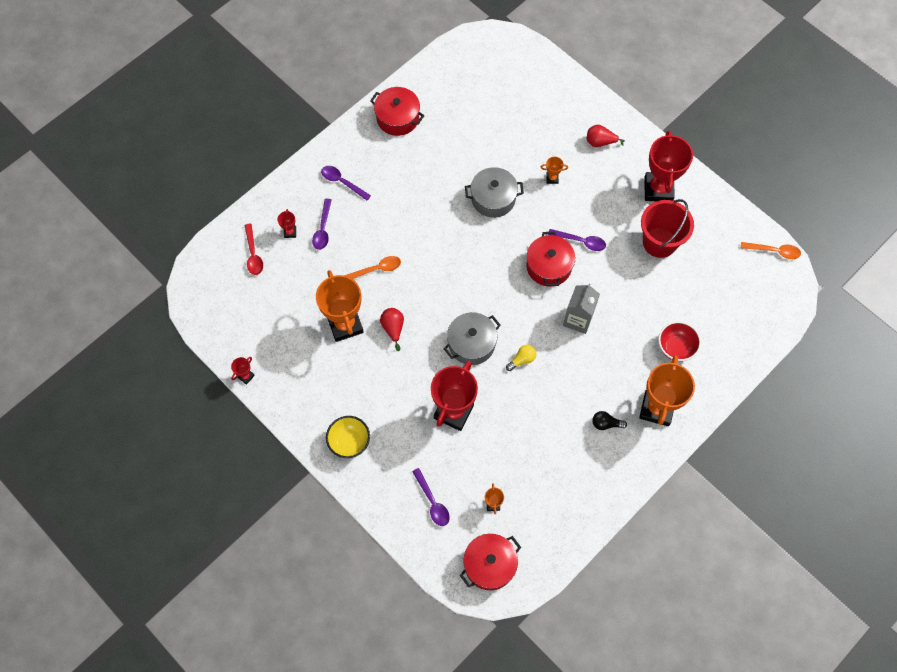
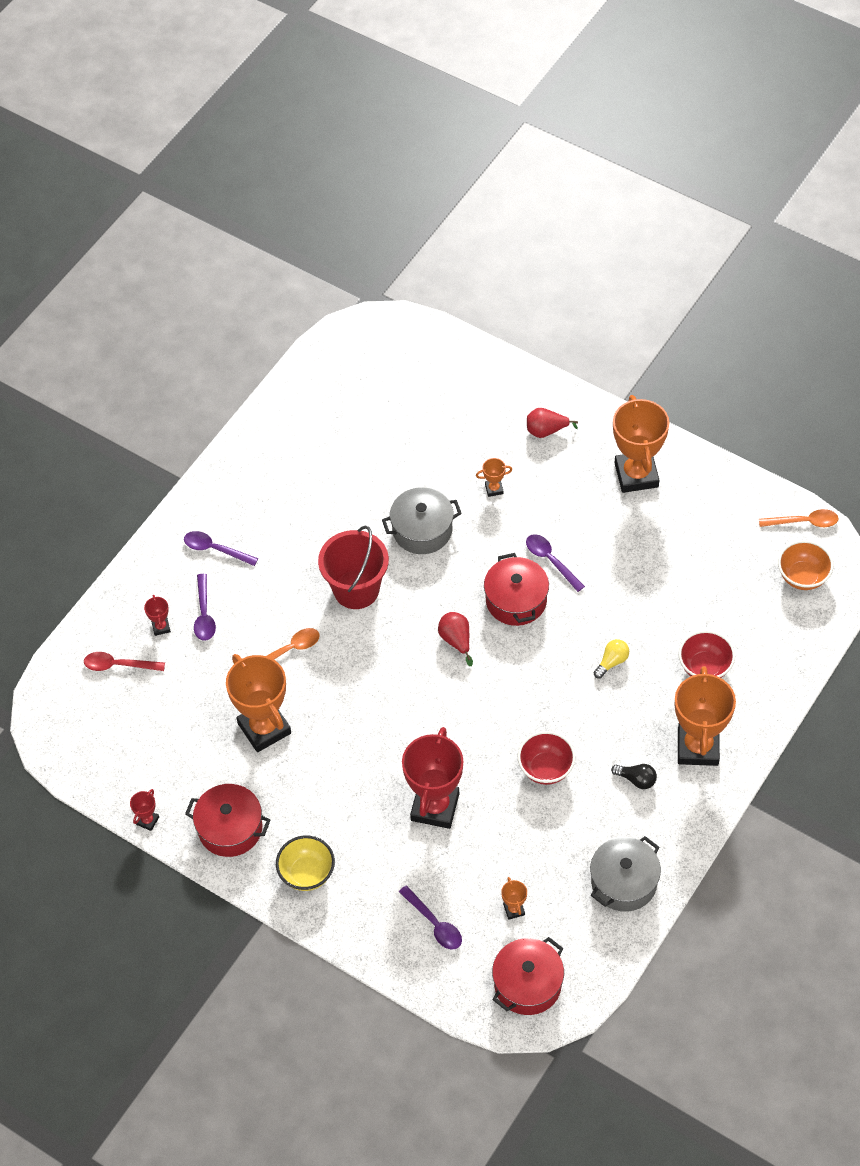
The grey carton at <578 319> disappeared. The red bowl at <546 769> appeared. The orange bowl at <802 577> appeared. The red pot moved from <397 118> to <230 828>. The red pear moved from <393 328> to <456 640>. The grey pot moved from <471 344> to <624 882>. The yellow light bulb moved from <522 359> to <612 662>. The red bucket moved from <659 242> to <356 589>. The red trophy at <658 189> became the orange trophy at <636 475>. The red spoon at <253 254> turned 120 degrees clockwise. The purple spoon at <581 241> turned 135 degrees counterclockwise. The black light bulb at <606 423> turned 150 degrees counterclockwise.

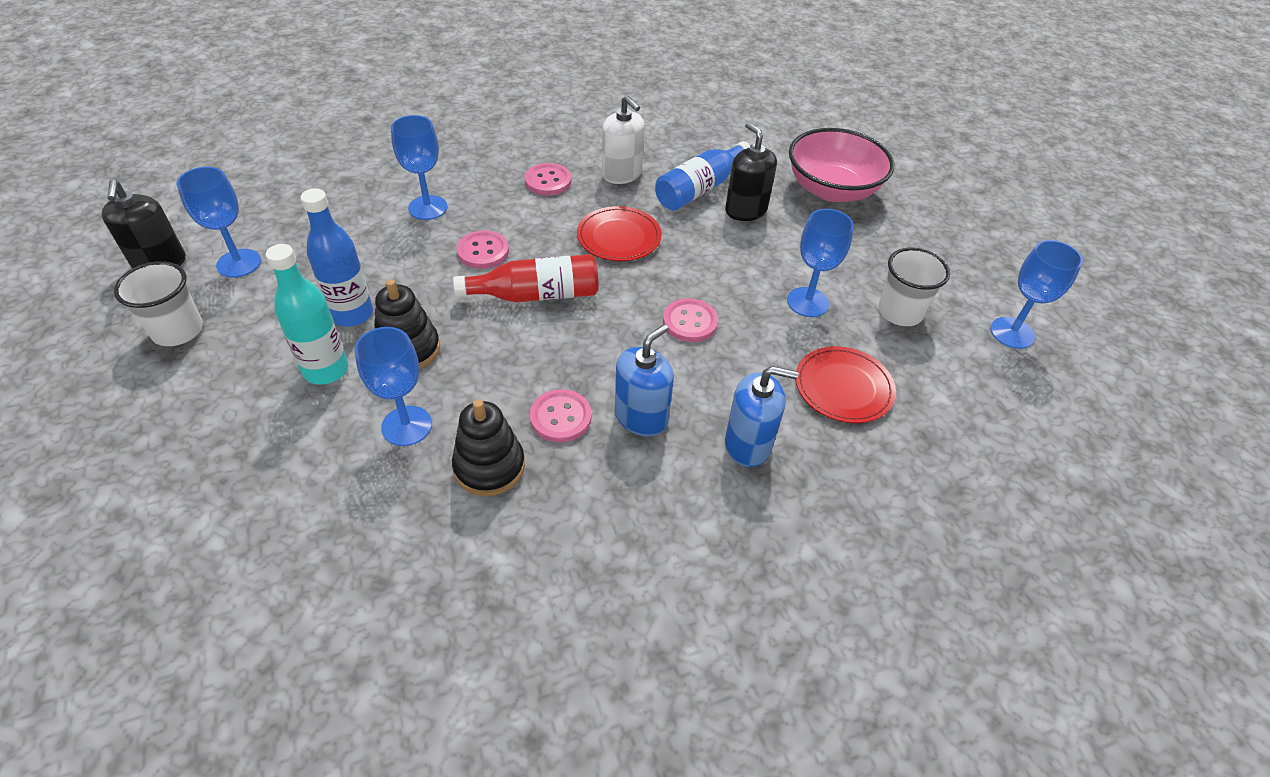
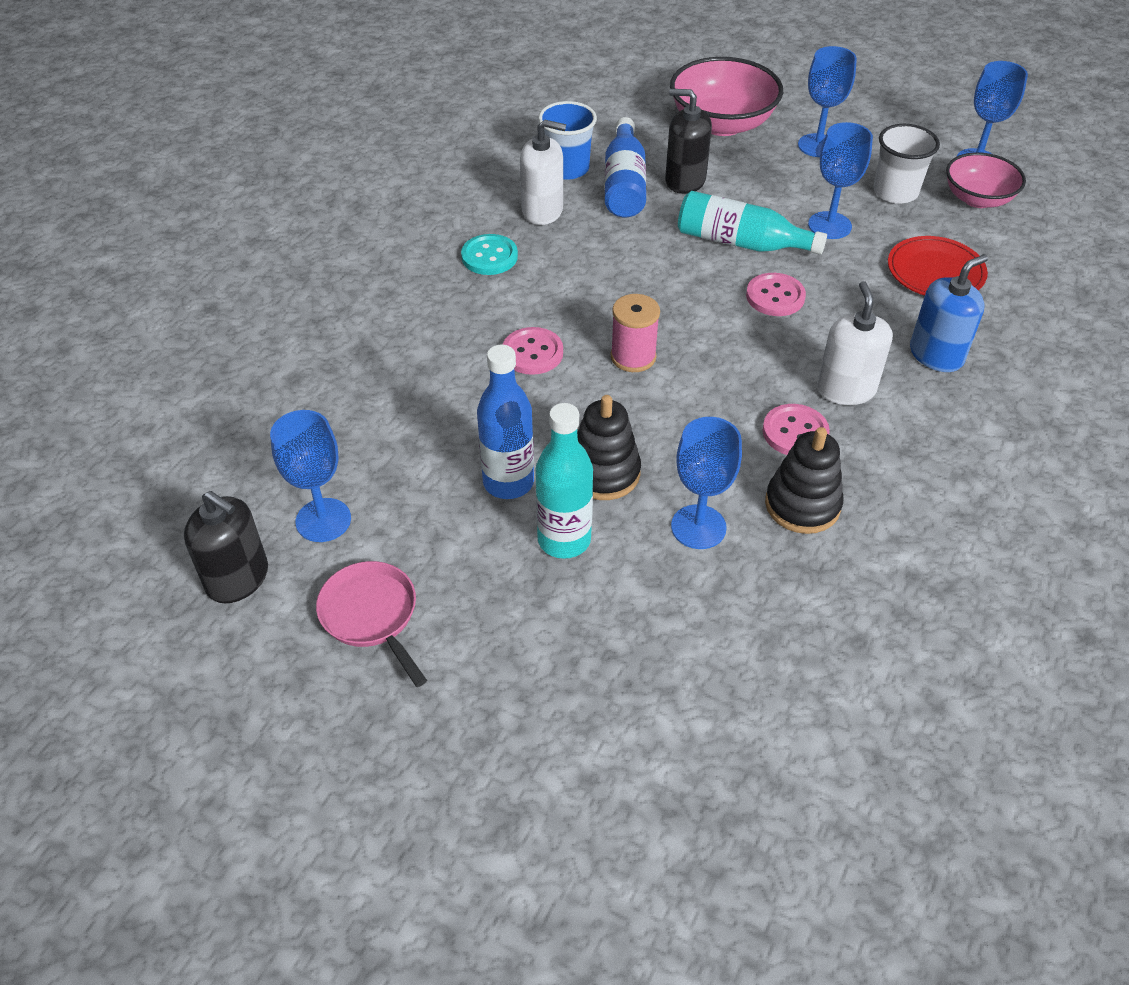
The red plate at <619 237> disappeared. The blue cup at <567 168> appeared. The turquoise bottle at <741 242> appeared. The pink bowl at <977 199> appeared. The blue goblet moved from <428 208> to <818 146>. The white cup at <178 330> was replaced by the pink pan at <372 615>. The red bottle at <536 295> was replaced by the pink spool at <633 357>. The pink button at <548 181> became the turquoise button at <489 256>. The blue soap dispenser at <641 417> became the white soap dispenser at <846 389>.

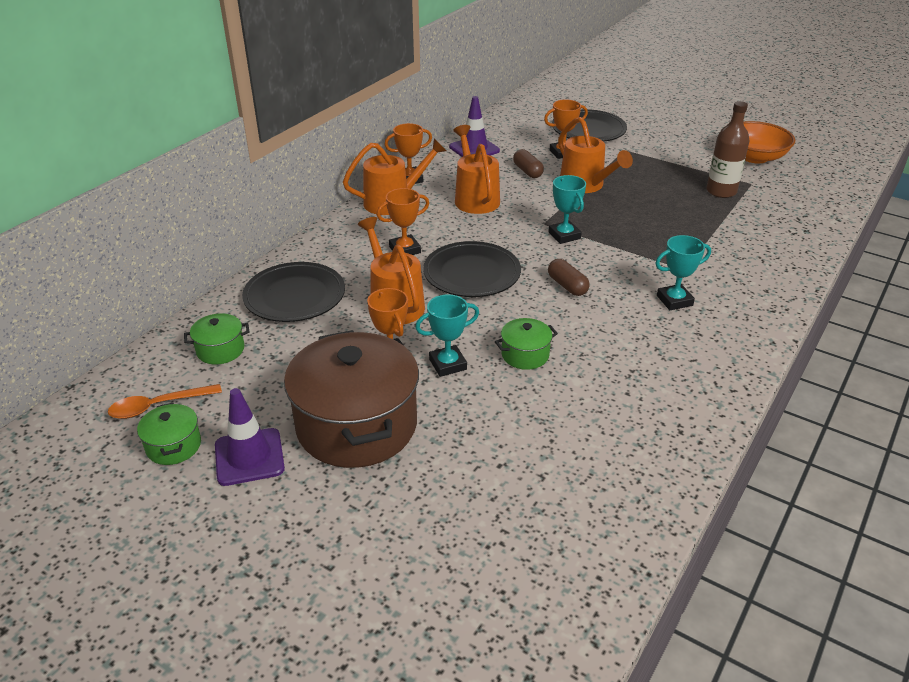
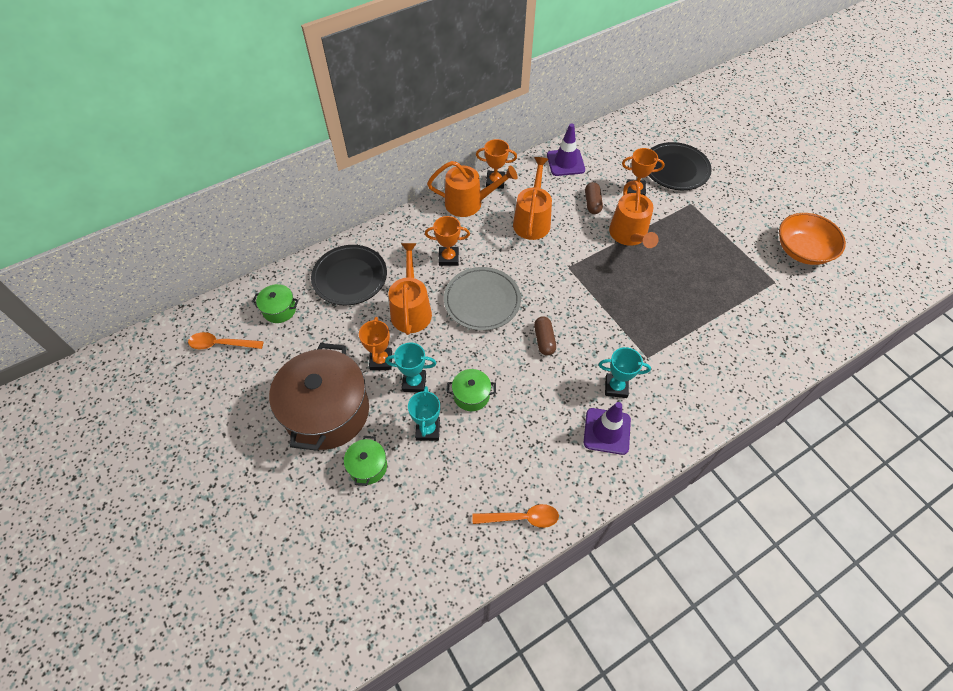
The brown bottle at <721 191> disappeared. The orange spoon at <522 518> appeared. The green pot moved from <174 446> to <368 466>. The purple traffic cone moved from <249 457> to <607 431>. The turquoise trophy moved from <564 235> to <427 430>. The black plate at <472 273> became the grey plate at <482 301>.

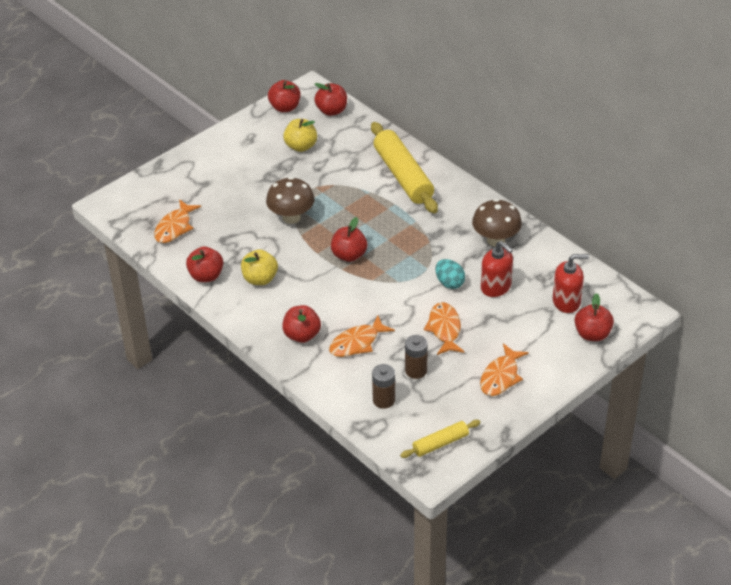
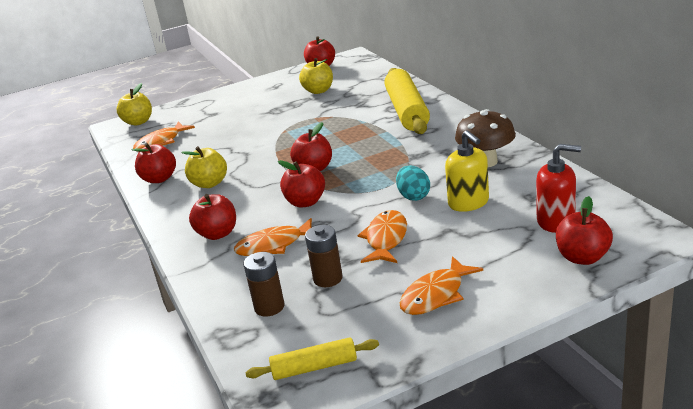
The brown mushroom at <291 217> disappeared. The yellow apple at <138 122> appeared. The red apple moved from <331 110> to <305 202>. The red soap dispenser at <496 287> became the yellow soap dispenser at <468 203>.

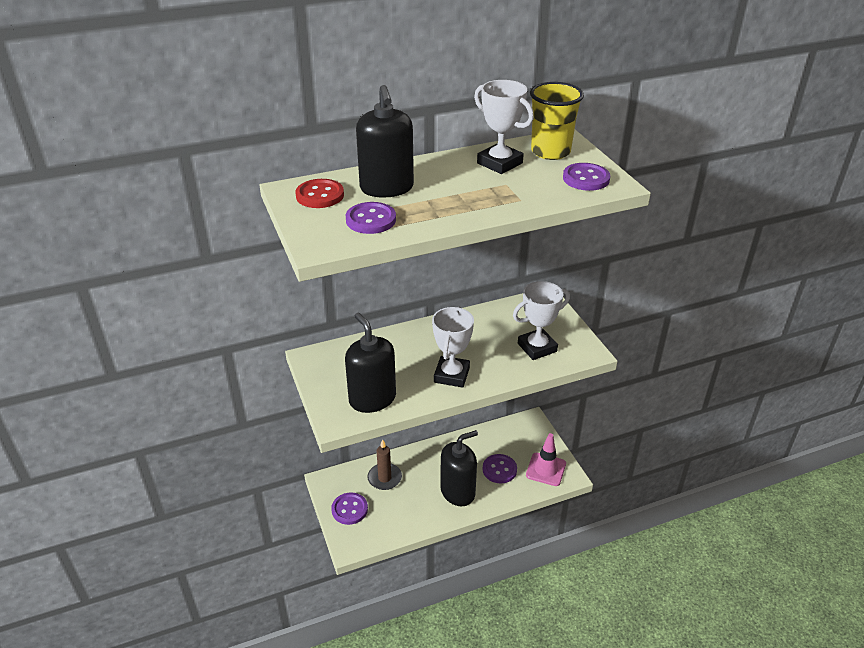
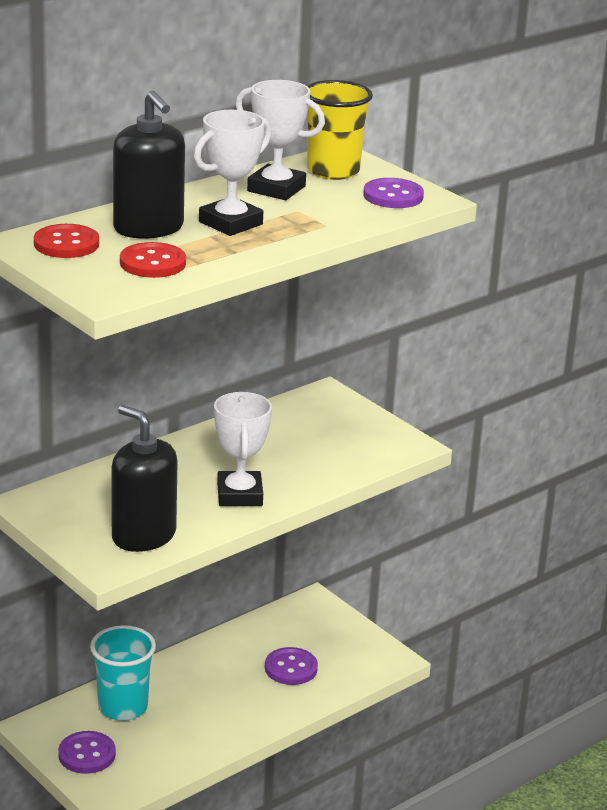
The black soap dispenser at <458 492> disappeared. The pink traffic cone at <546 469> disappeared. The white trophy moved from <537 347> to <230 223>. The brown candle at <384 478> was replaced by the turquoise cup at <123 707>. The purple button at <371 220> became the red button at <152 263>.

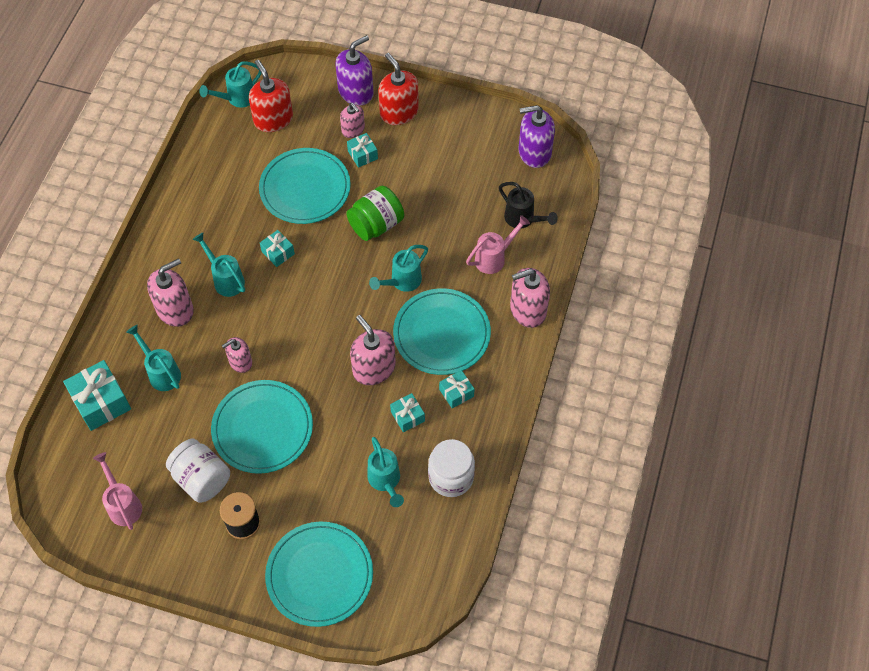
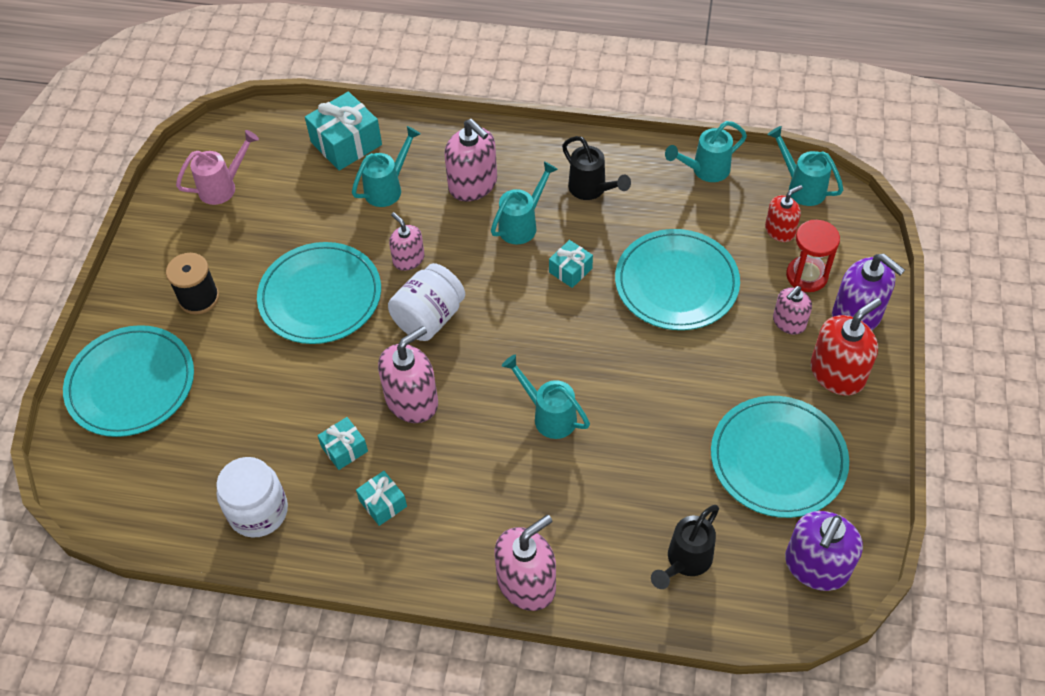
The green jar at <376 225> disappeared. The turquoise gift at <362 155> disappeared. The pink watering can at <494 258> disappeared. The black watering can at <592 190> appeared. The red hourglass at <806 276> appeared. The white jar moved from <201 478> to <429 318>. The turquoise watering can moved from <385 481> to <705 170>. The turquoise plate moved from <441 334> to <778 459>. The pink soap dispenser at <527 310> turned 75 degrees clockwise. The purple soap dispenser at <534 152> turned 135 degrees counterclockwise. The red soap dispenser at <273 119> changed to 0.61 times the size.

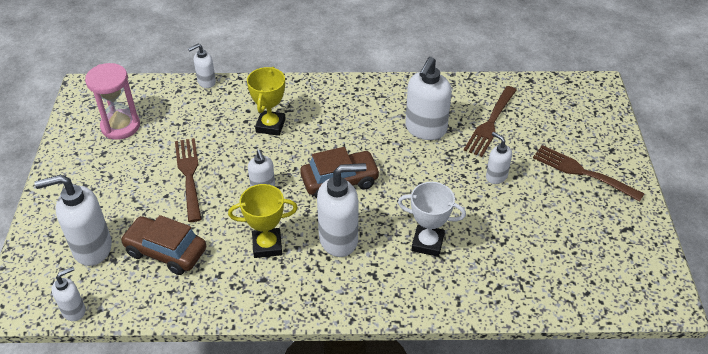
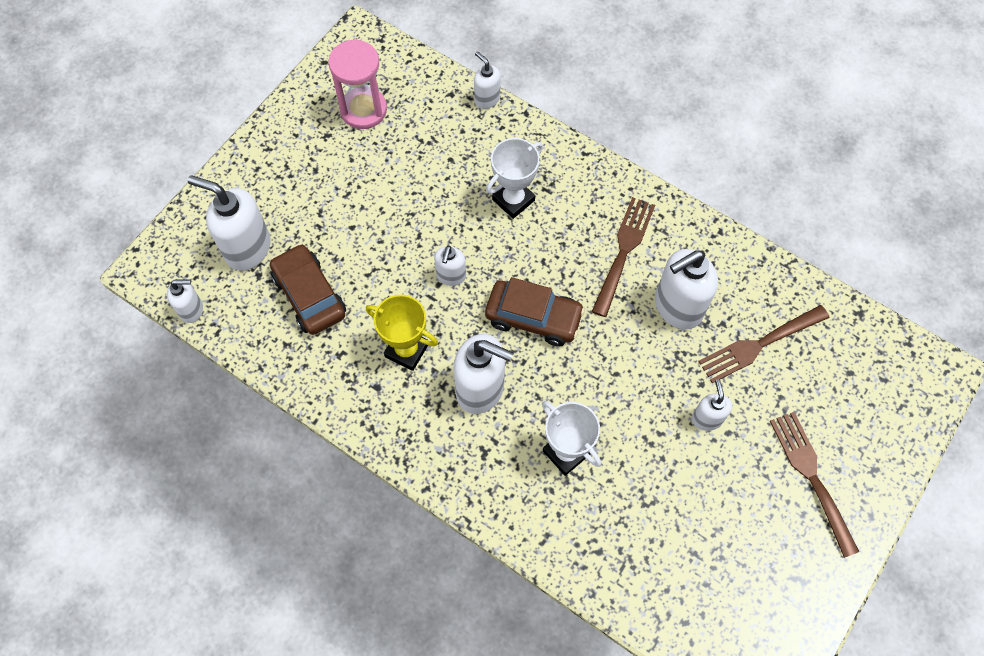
The brown fork moved from <189 175> to <624 251>. The yellow trophy at <270 126> became the white trophy at <513 200>. The white soap dispenser at <206 82> turned 45 degrees clockwise.

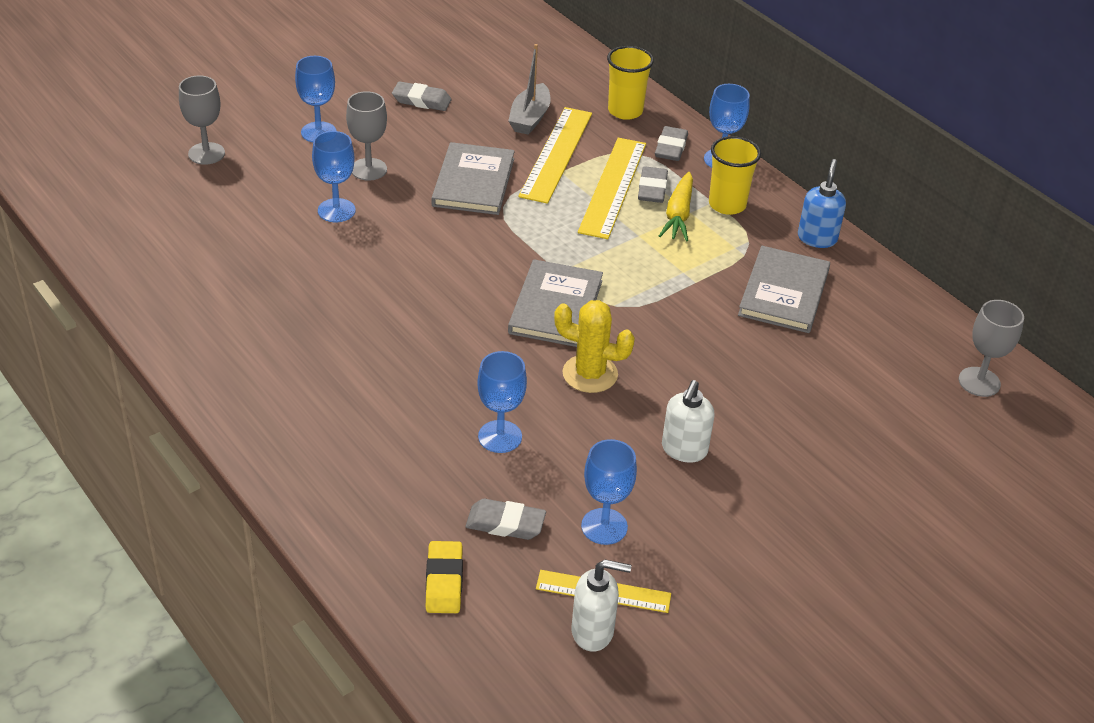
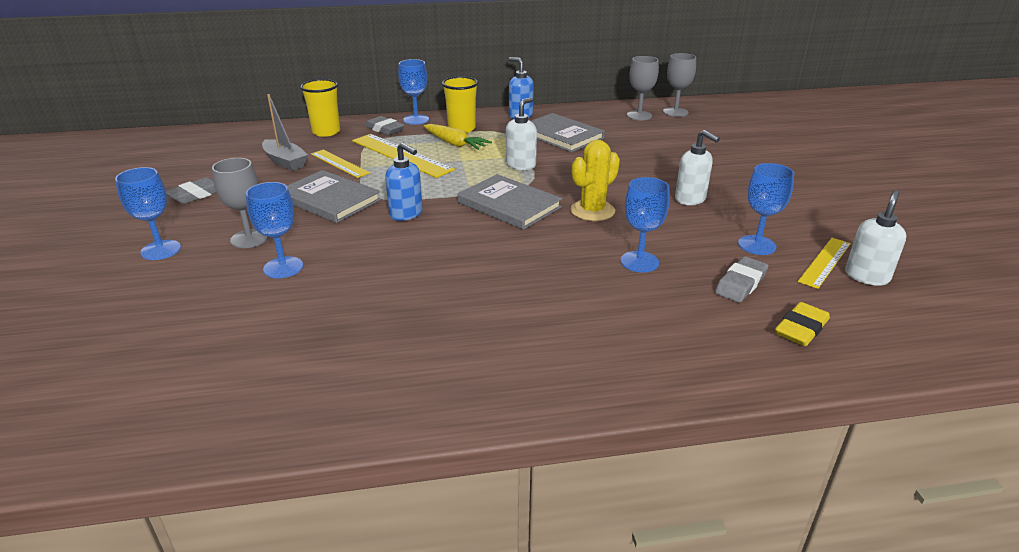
The grey eraser at <652 189> disappeared. The blue soap dispenser at <406 214> appeared. The white soap dispenser at <521 165> appeared. The grey goblet moved from <206 153> to <639 115>. The yellow eraser at <444 581> turned 75 degrees counterclockwise. The yellow ruler at <556 154> changed to 0.61 times the size.

